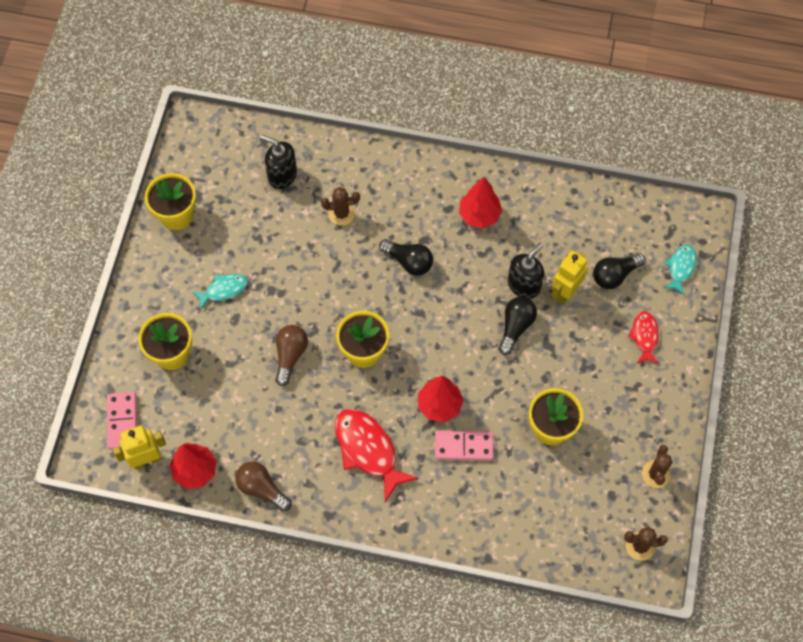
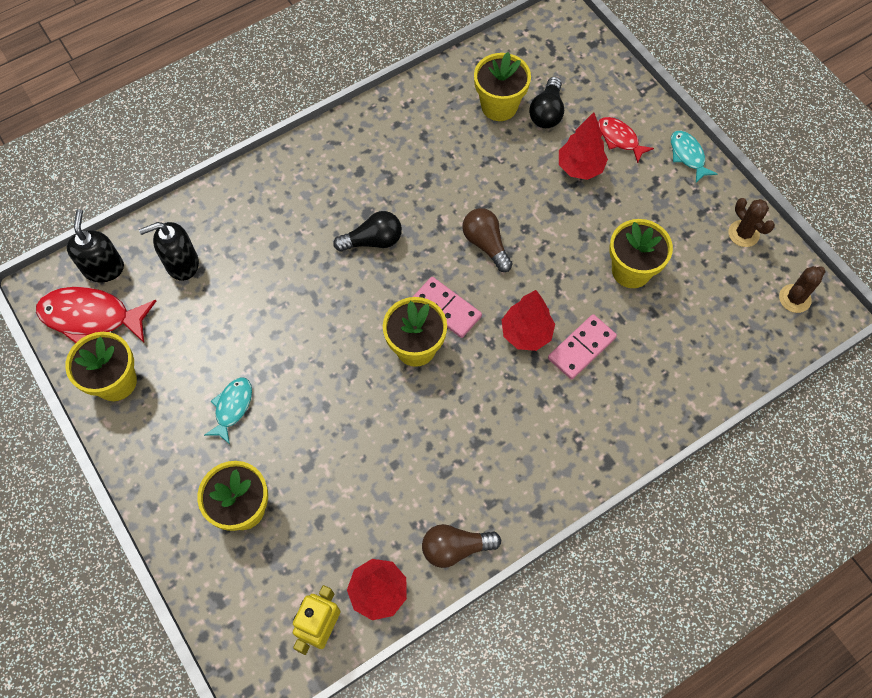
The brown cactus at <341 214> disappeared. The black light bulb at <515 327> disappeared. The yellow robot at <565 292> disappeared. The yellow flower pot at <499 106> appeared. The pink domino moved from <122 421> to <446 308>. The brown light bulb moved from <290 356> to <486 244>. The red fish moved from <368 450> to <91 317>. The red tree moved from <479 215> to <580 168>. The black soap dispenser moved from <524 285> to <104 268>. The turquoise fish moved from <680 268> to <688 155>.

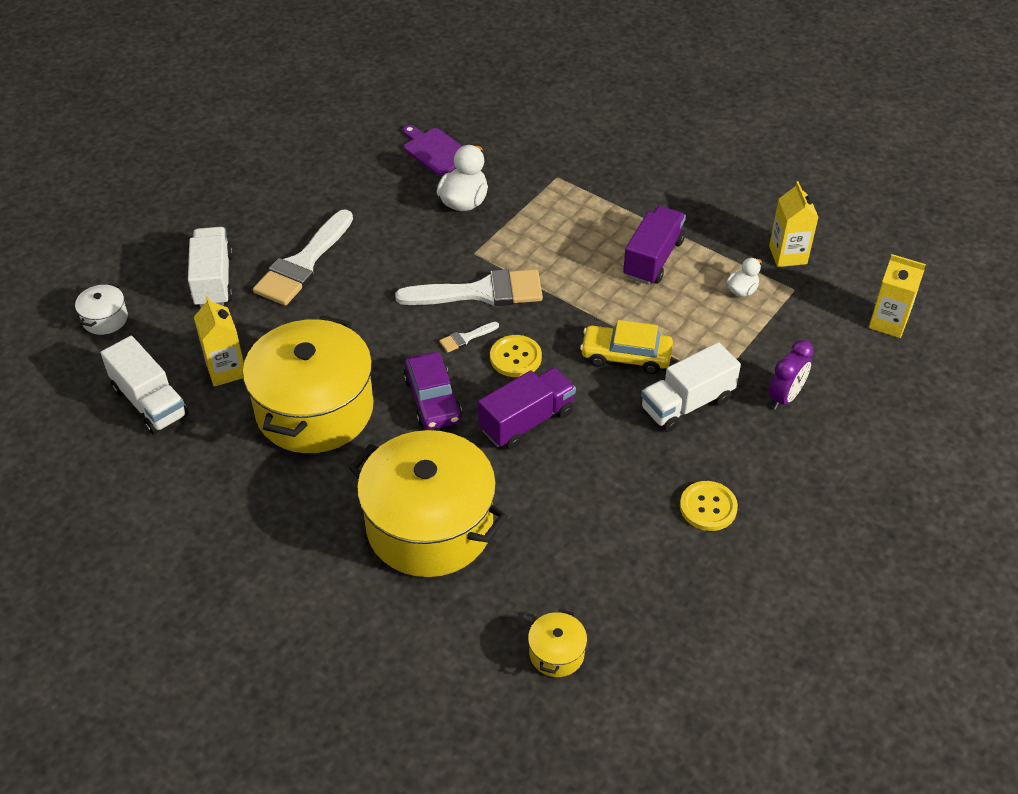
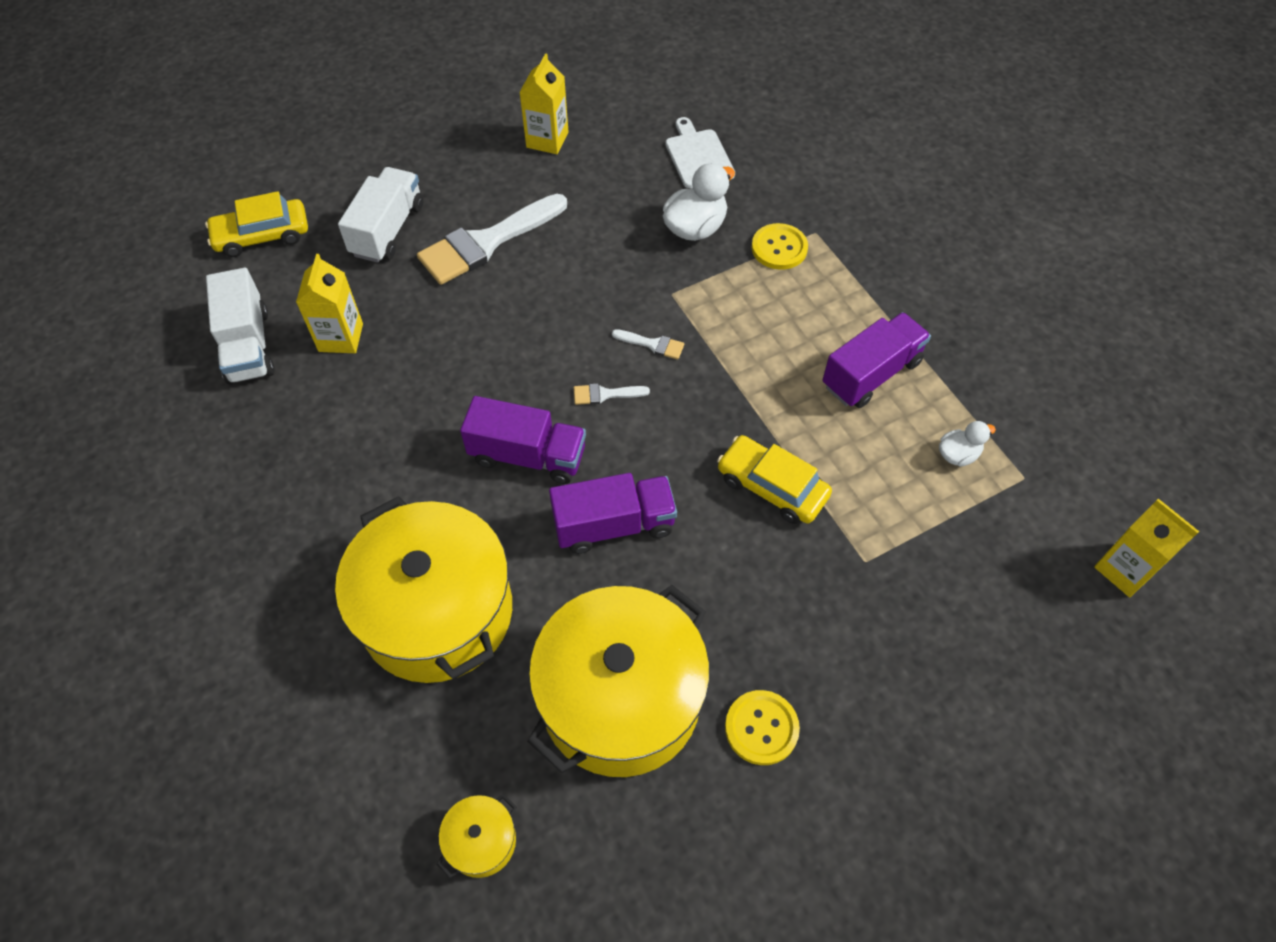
The white truck at <687 404> disappeared. The purple clock at <785 397> disappeared. The yellow pot moved from <314 409> to <620 698>. The yellow button moved from <515 357> to <779 248>. The yellow carton moved from <788 255> to <547 140>. The white pot at <105 319> was replaced by the yellow car at <262 235>. The purple car at <432 399> was replaced by the purple truck at <528 455>. The purple cutting board at <435 150> became the white cutting board at <698 156>. The white brush at <481 292> changed to 0.42 times the size.

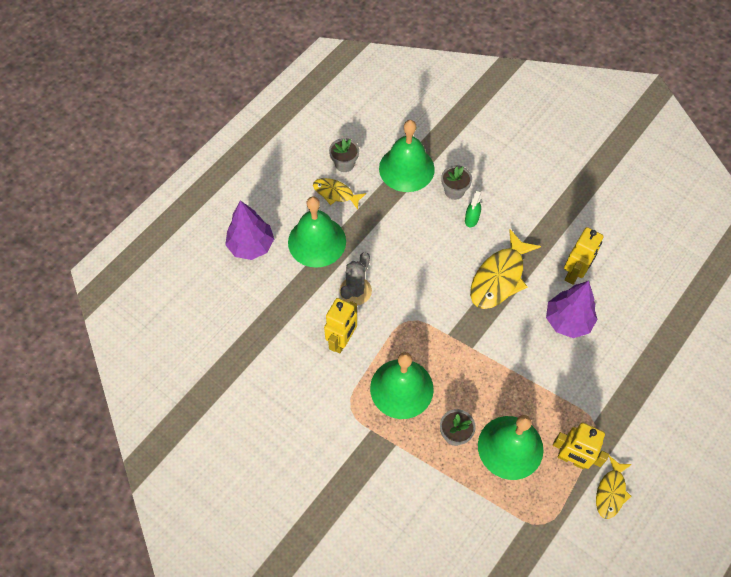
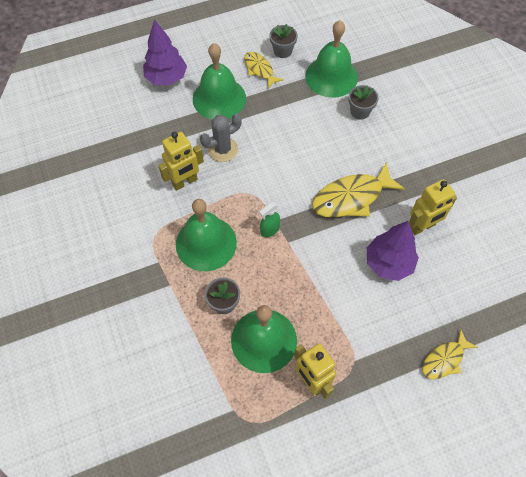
The green spray bottle moved from <471 219> to <269 230>. The yellow fish moved from <611 492> to <444 359>.

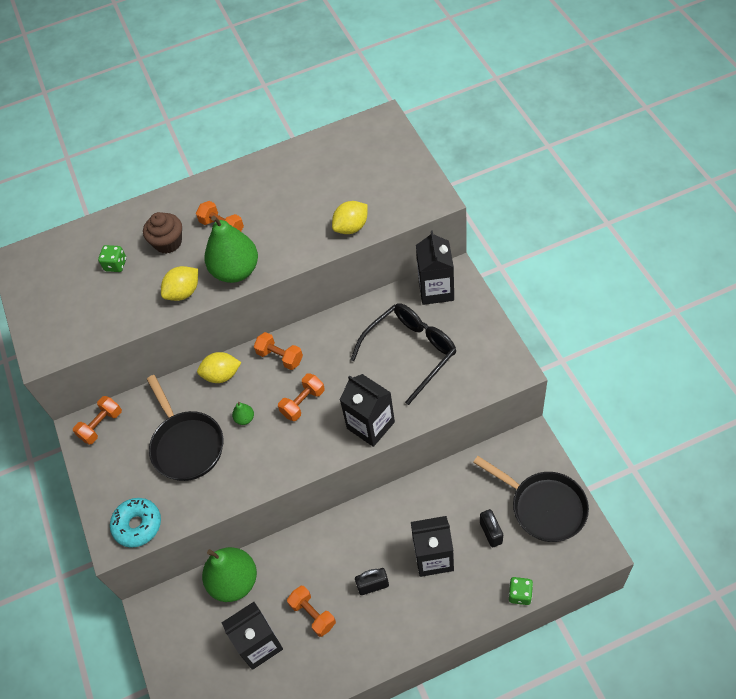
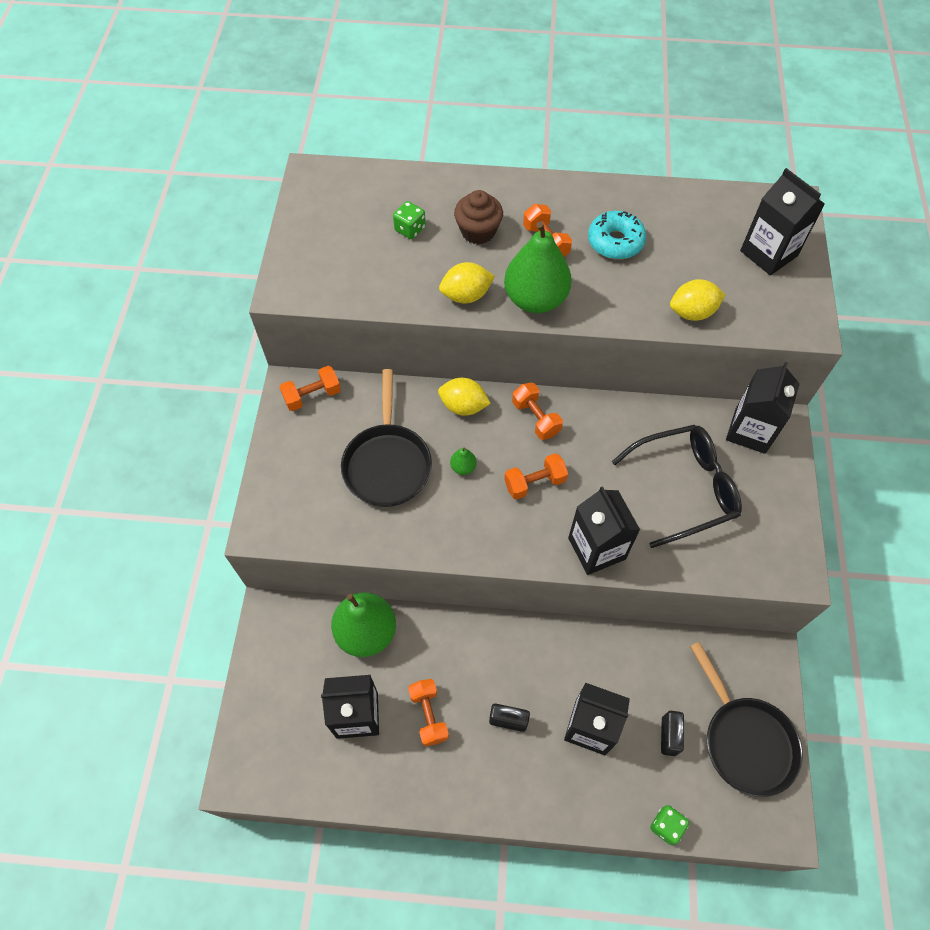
The black carton at <768 253> appeared. The turquoise donut moved from <137 525> to <615 242>.

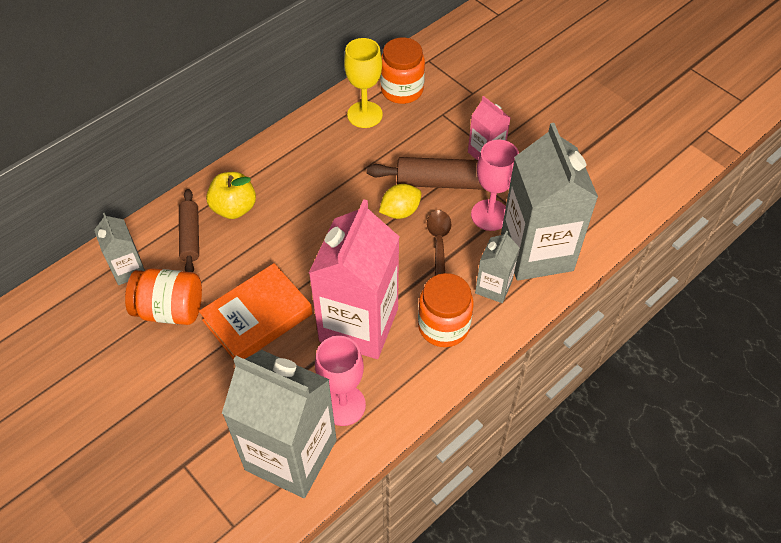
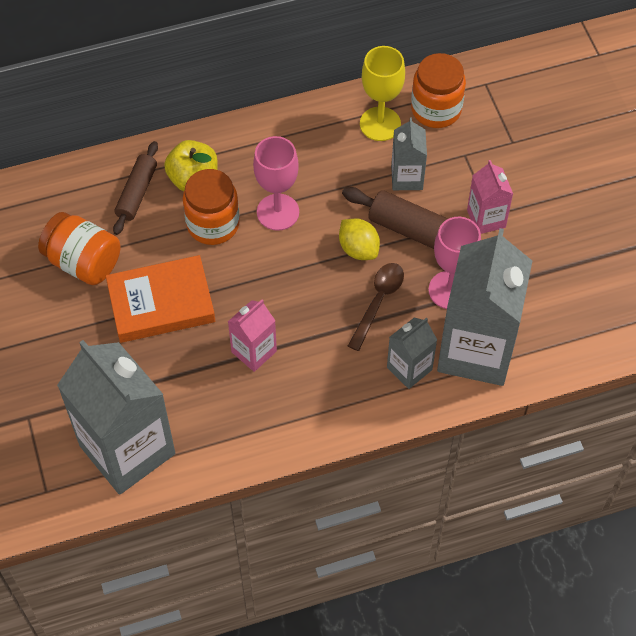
The grey carton moved from <128 269> to <407 177>. The pink goblet moved from <343 405> to <278 212>. The orange jar moved from <443 326> to <213 224>. The yellow lemon at <400 211> turned 60 degrees clockwise. The pink carton at <359 325> changed to 0.48 times the size.

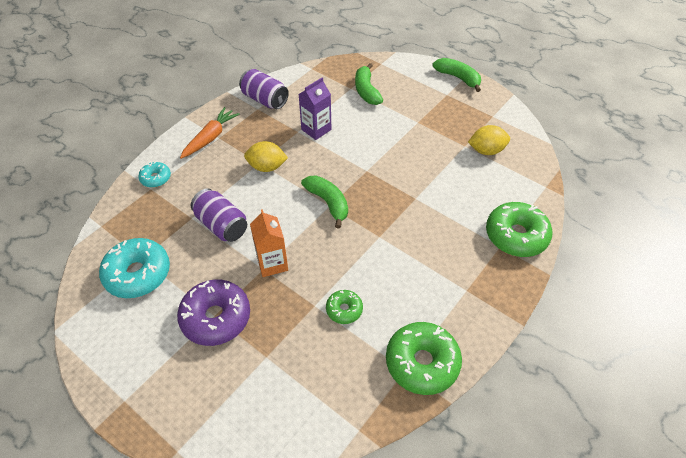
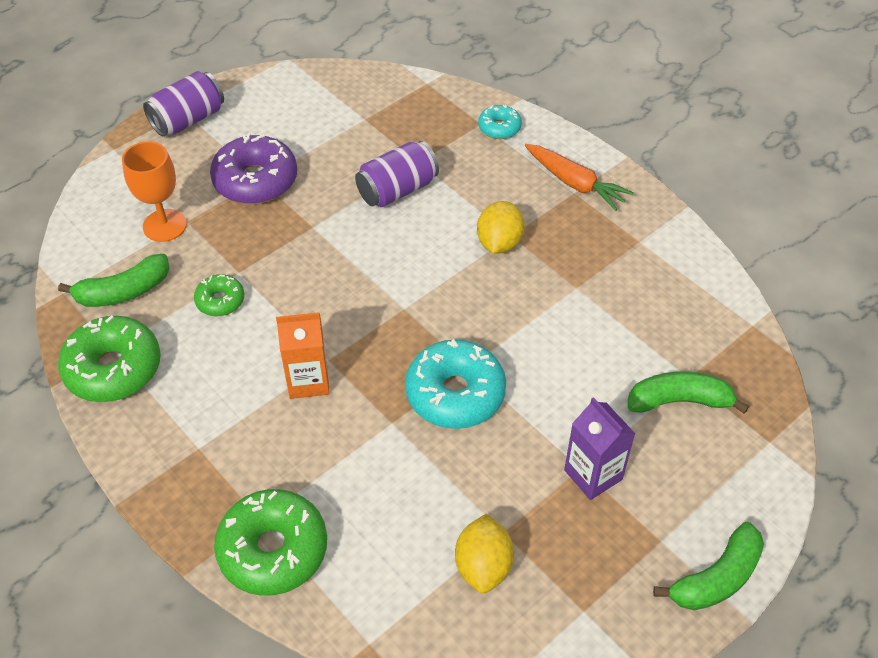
The orange goblet at <165 225> appeared. The turquoise donut moved from <138 274> to <455 393>. The purple can moved from <265 100> to <188 120>. The orange carton moved from <272 263> to <308 380>. The purple carton moved from <316 129> to <593 475>. The green banana moved from <328 203> to <123 292>.

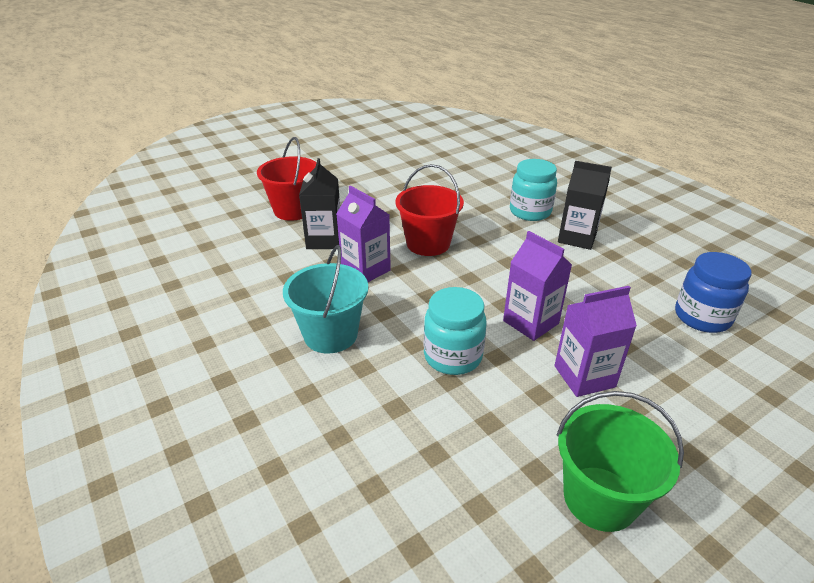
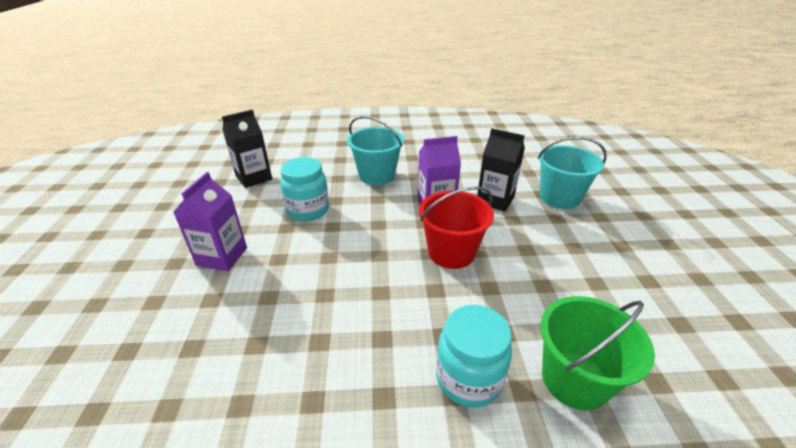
The purple carton at <530 322> disappeared. The blue jar at <702 317> disappeared. The green bucket moved from <599 498> to <574 379>. The black carton moved from <577 238> to <254 177>. The red bucket at <293 210> became the turquoise bucket at <559 197>.

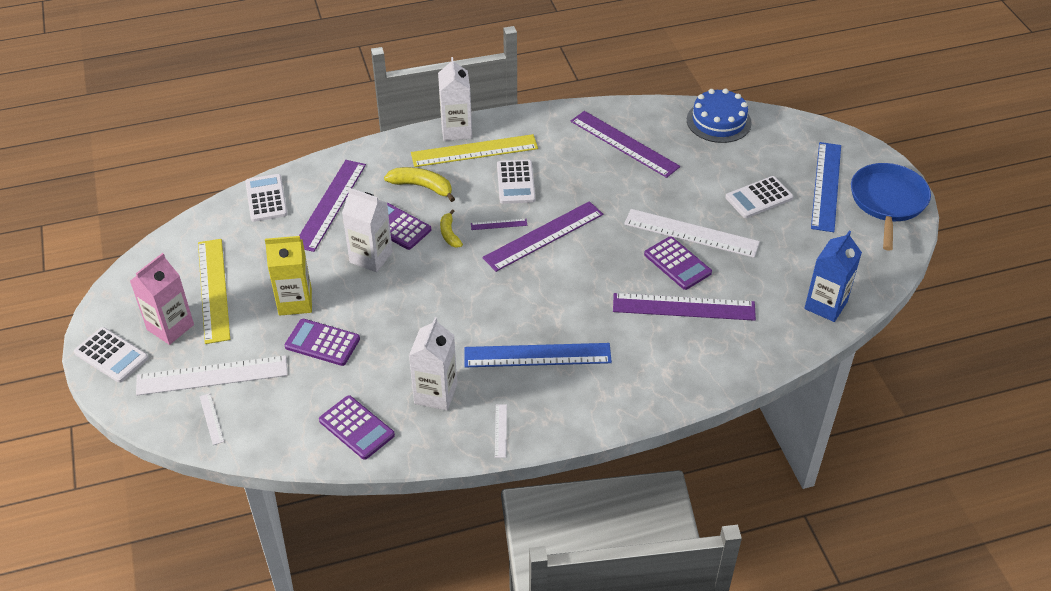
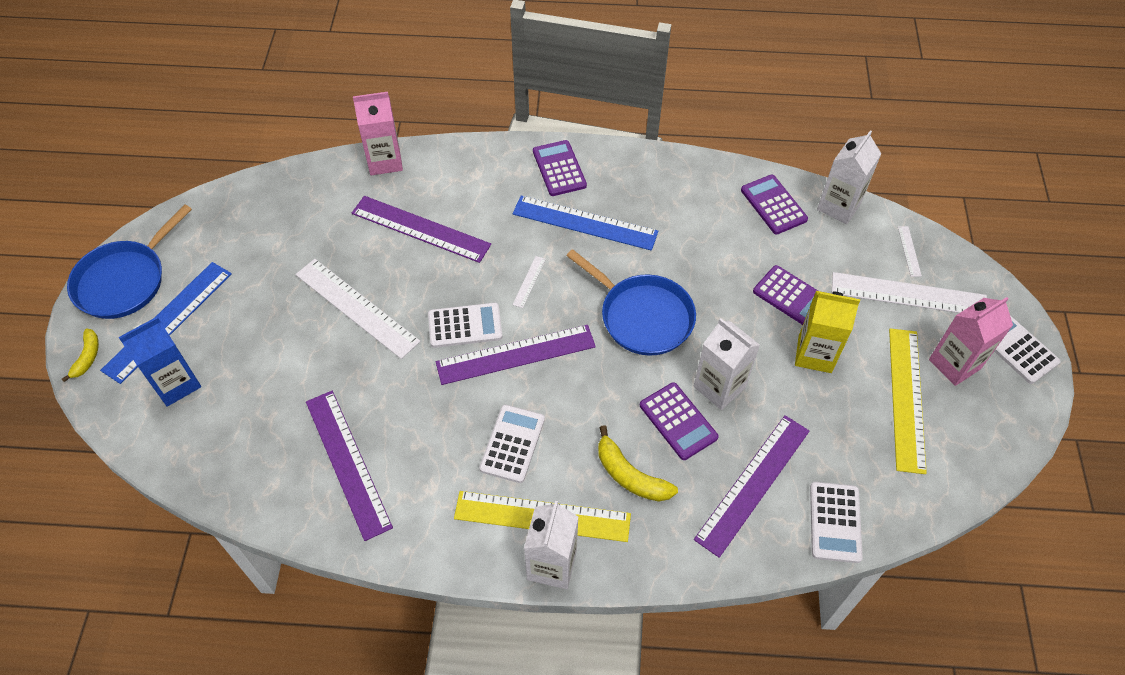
The purple ruler at <499 224> disappeared. The blue cake at <718 121> disappeared. The pink carton at <385 161> appeared. The blue pan at <643 316> appeared. The white carton moved from <435 394> to <839 206>. The yellow banana moved from <449 234> to <87 357>. The white ruler moved from <500 430> to <529 281>. The purple calculator moved from <677 263> to <559 168>. The white calculator moved from <759 198> to <465 326>. The blue carton moved from <825 305> to <176 384>.

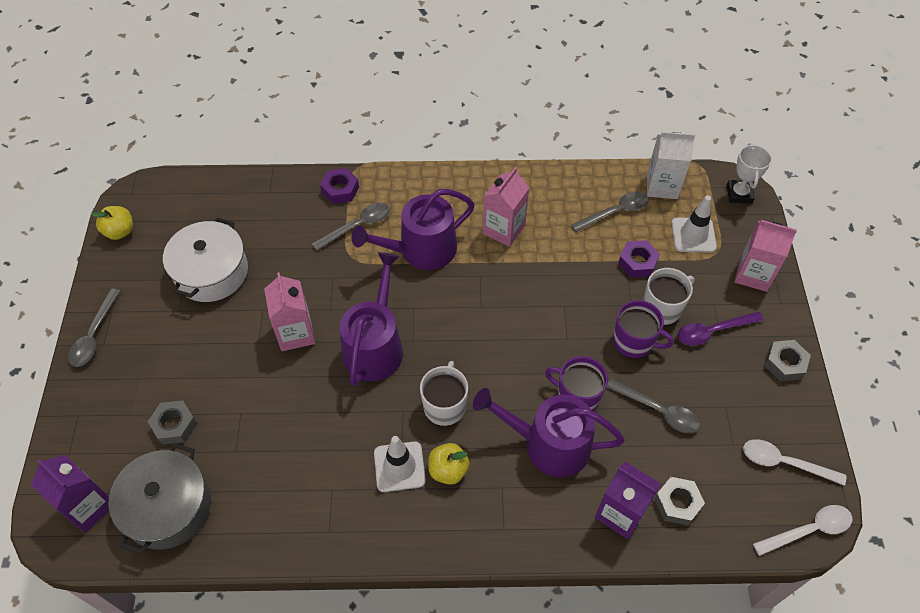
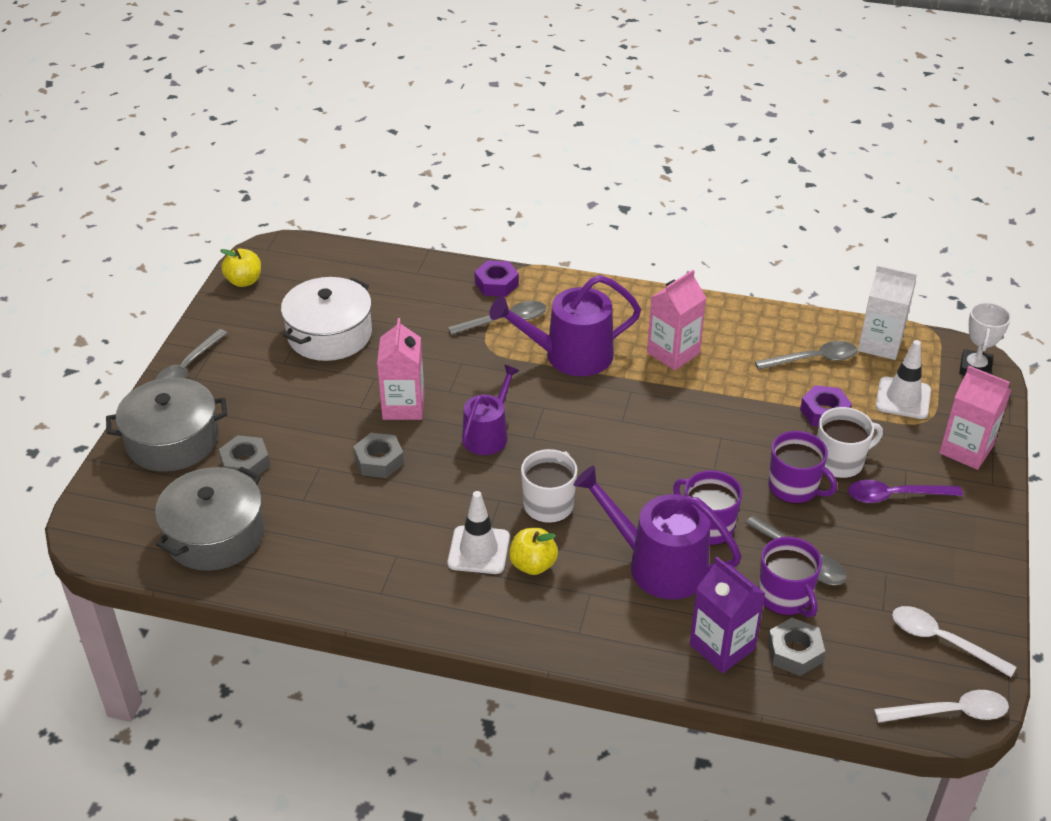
The purple carton at <88 507> disappeared. The grey pot at <172 440> appeared. The purple mug at <785 597> appeared. The grey nut moved from <785 363> to <379 461>. The purple watering can at <375 346> changed to 0.64 times the size.

